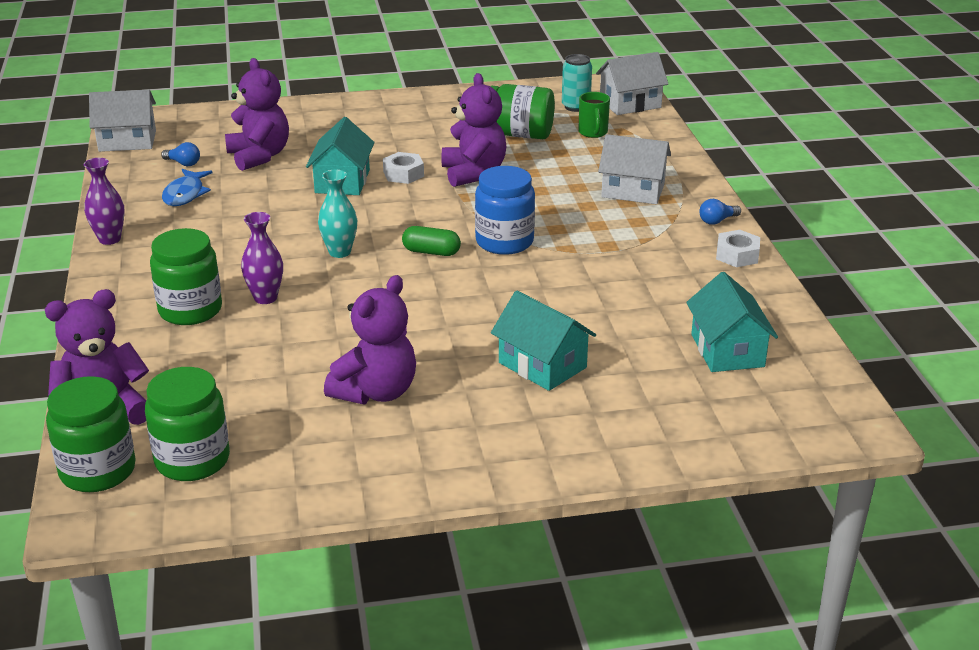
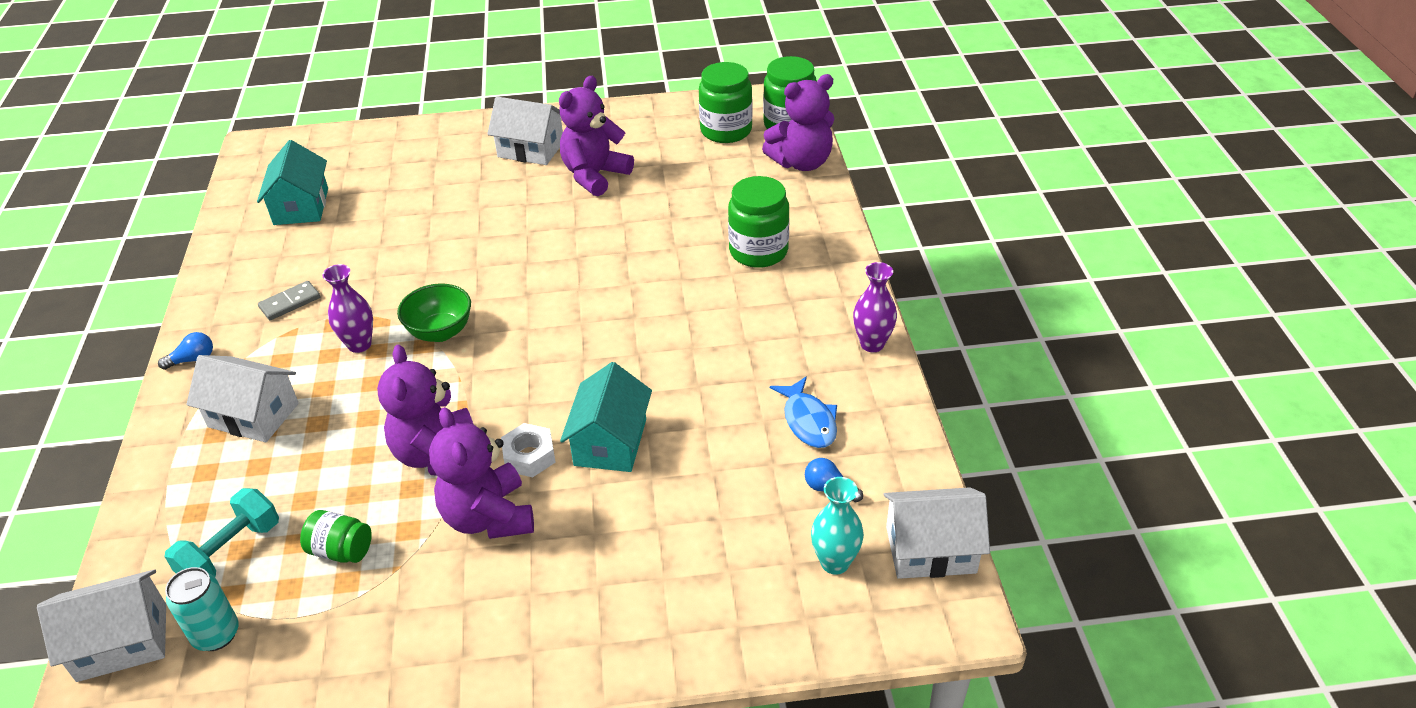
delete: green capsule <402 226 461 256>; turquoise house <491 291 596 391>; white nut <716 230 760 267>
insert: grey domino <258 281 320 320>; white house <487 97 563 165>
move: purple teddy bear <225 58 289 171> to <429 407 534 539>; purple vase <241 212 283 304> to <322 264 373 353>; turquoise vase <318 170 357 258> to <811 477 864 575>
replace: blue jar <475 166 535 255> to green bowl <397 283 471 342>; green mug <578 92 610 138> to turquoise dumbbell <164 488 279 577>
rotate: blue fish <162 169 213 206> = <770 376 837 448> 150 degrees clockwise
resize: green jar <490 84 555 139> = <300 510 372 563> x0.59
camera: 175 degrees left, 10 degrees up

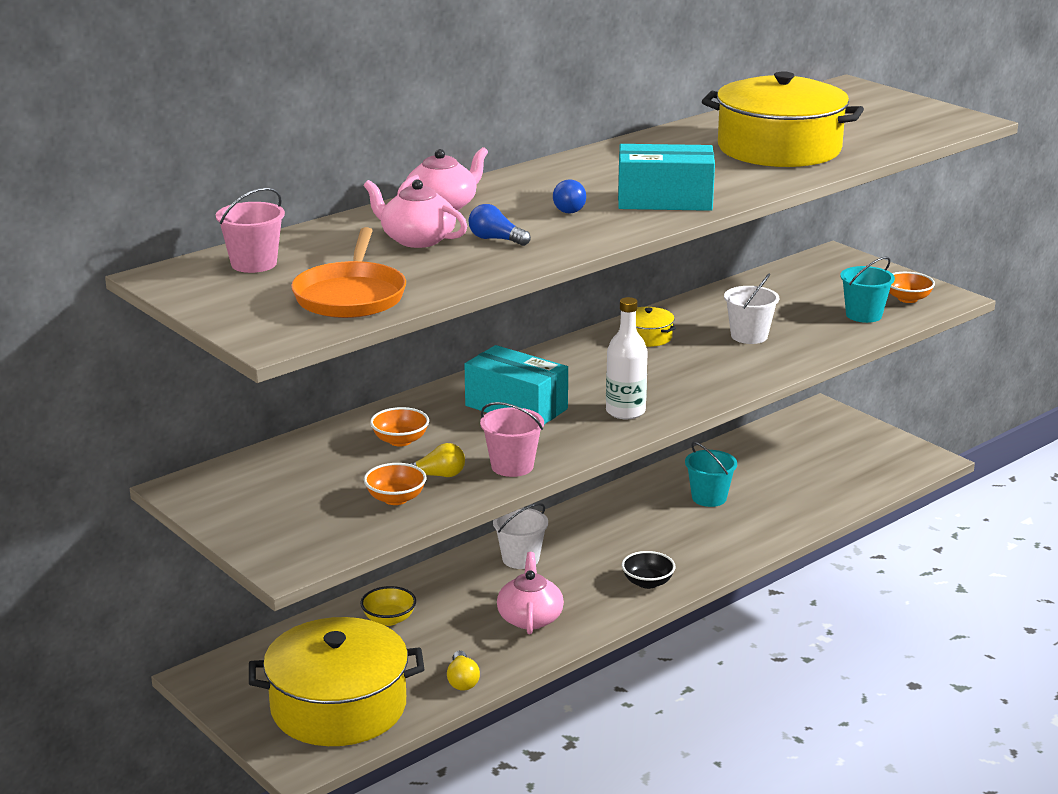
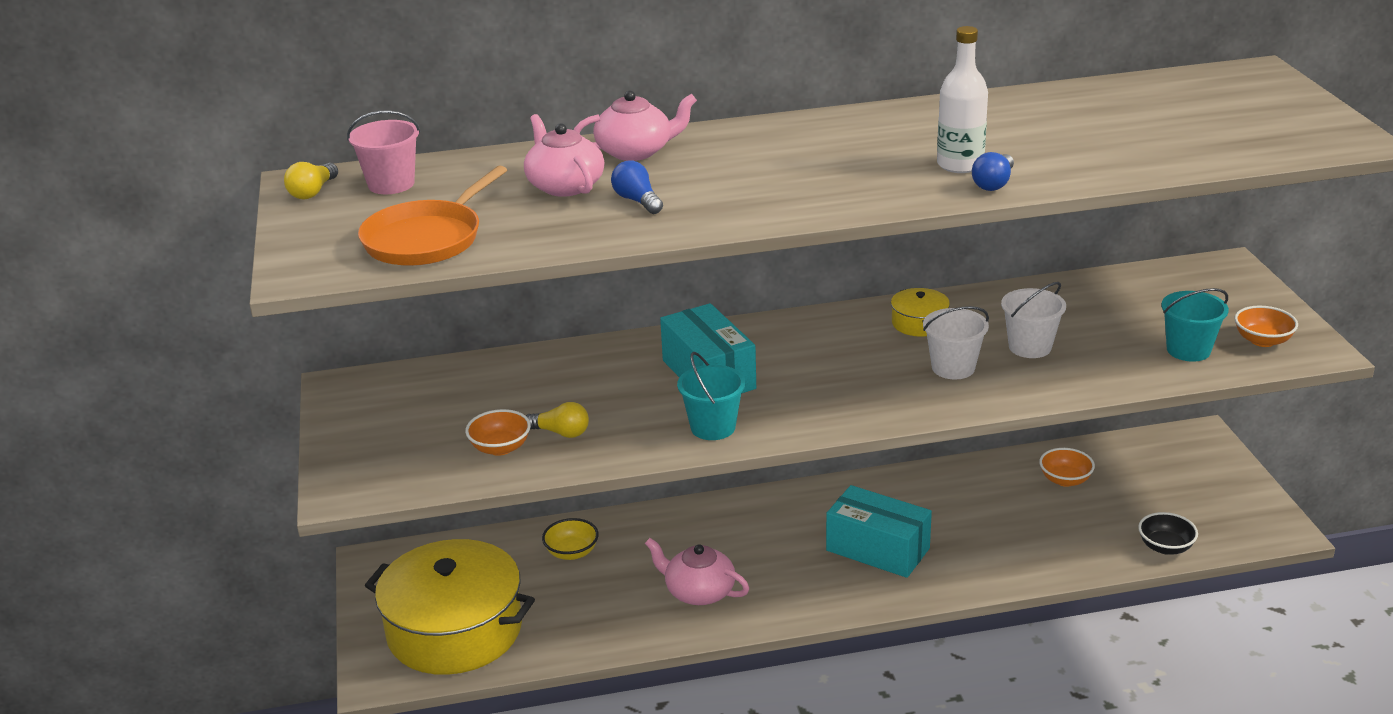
delete: pink bucket <480 402 544 477>; yellow pot <702 71 864 167>
move: orange bowl <370 407 429 446> to <1039 448 1095 487>; yellow light bulb <447 651 480 691> to <284 162 338 199>; white bucket <493 503 548 569> to <923 306 989 379>; blue light bulb <553 179 586 214> to <972 152 1014 191>; white bottle <606 297 648 419> to <937 26 988 173>; turquoise box <618 144 715 211> to <826 485 932 578>; black bowl <622 551 675 589> to <1138 512 1198 555>; turquoise bucket <685 442 737 507> to <677 352 745 440>
rotate: pink teapot <497 552 564 634> = <645 538 749 605> 90 degrees counterclockwise
camera: 30 degrees right, 5 degrees up

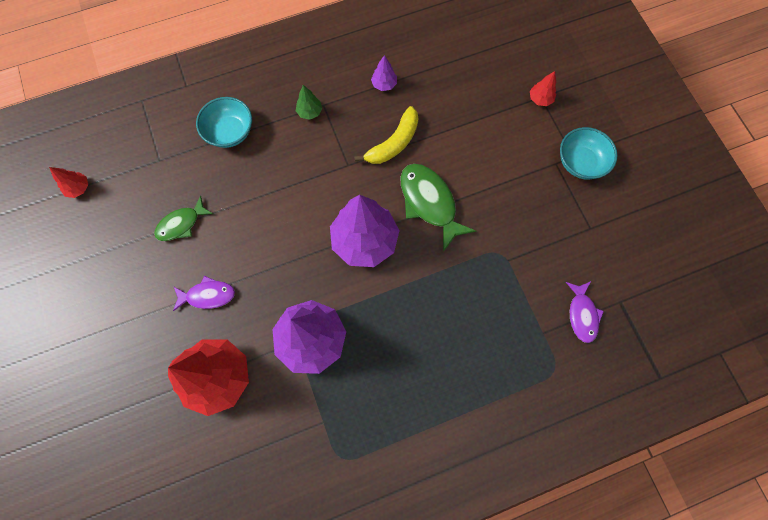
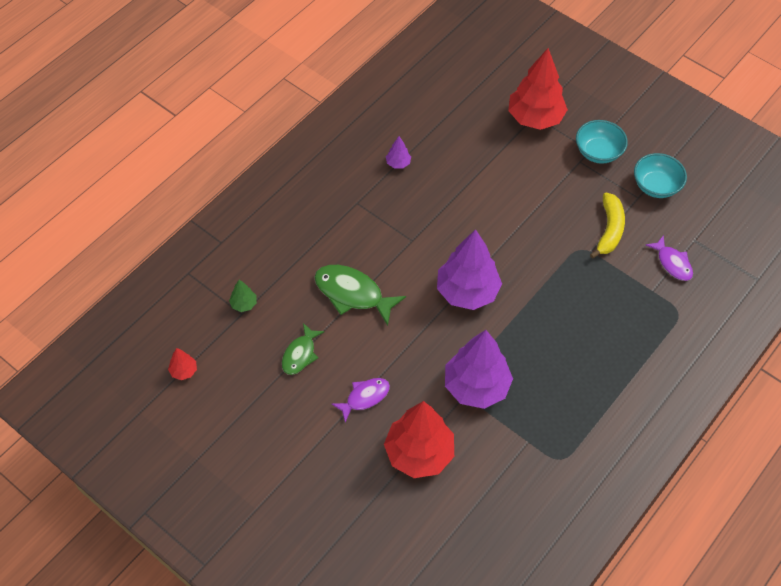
move: turquoise bowl <196 97 252 148> to <634 153 687 198>; green tree <296 85 322 120> to <229 280 257 312>; yellow banana <354 106 419 164> to <590 192 625 259>; green fish <400 164 476 252> to <314 265 406 326>
resize: red tree <530 71 556 106> = <508 48 568 130> x2.35
camera: 30 degrees left, 15 degrees down

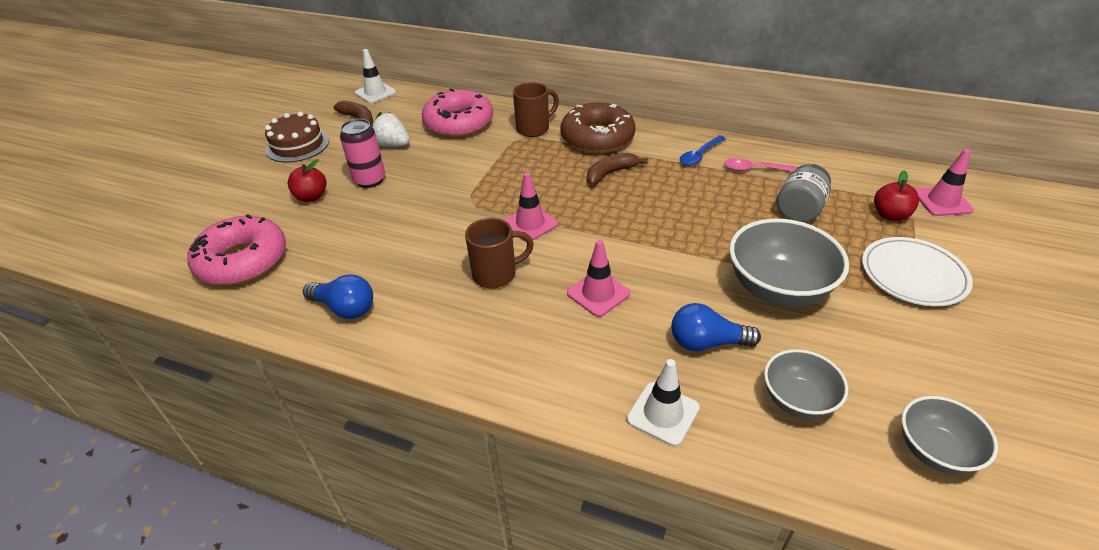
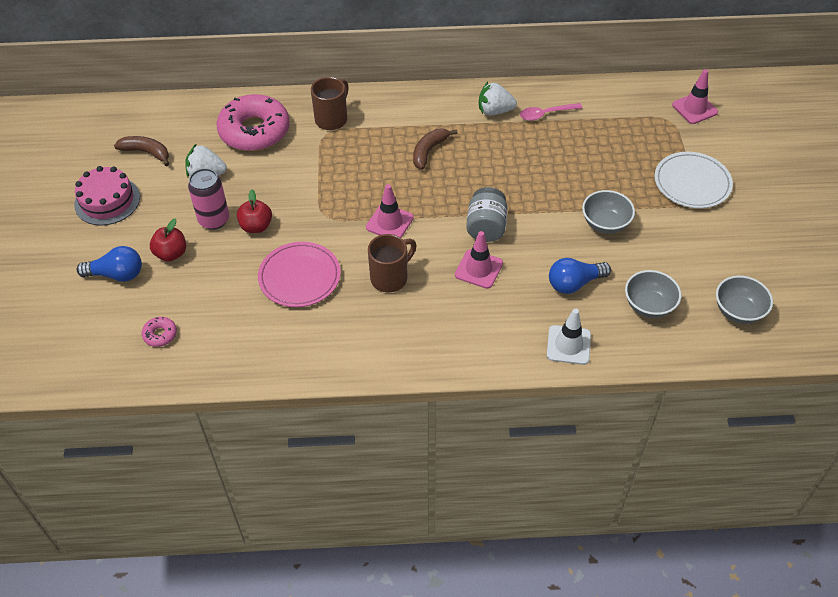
delete: white traffic cone <355 49 396 103>; brown donut <561 103 635 153>
insert: pink plate <258 242 341 307>
move: blue light bulb <303 274 373 319> to <77 246 142 282>; grey jar <777 164 831 222> to <466 187 508 242>; red apple <874 170 919 221> to <237 189 272 233>
replace: blue spoon <680 135 726 166> to white strawberry <479 82 517 116>
recolor: brown cake <265 112 329 163> to pink cake <74 166 140 226>
resize: pink donut <187 214 286 285> = <142 317 177 347> x0.41; grey bowl <729 219 849 307> = <582 190 635 234> x0.60
camera: 25 degrees left, 10 degrees up

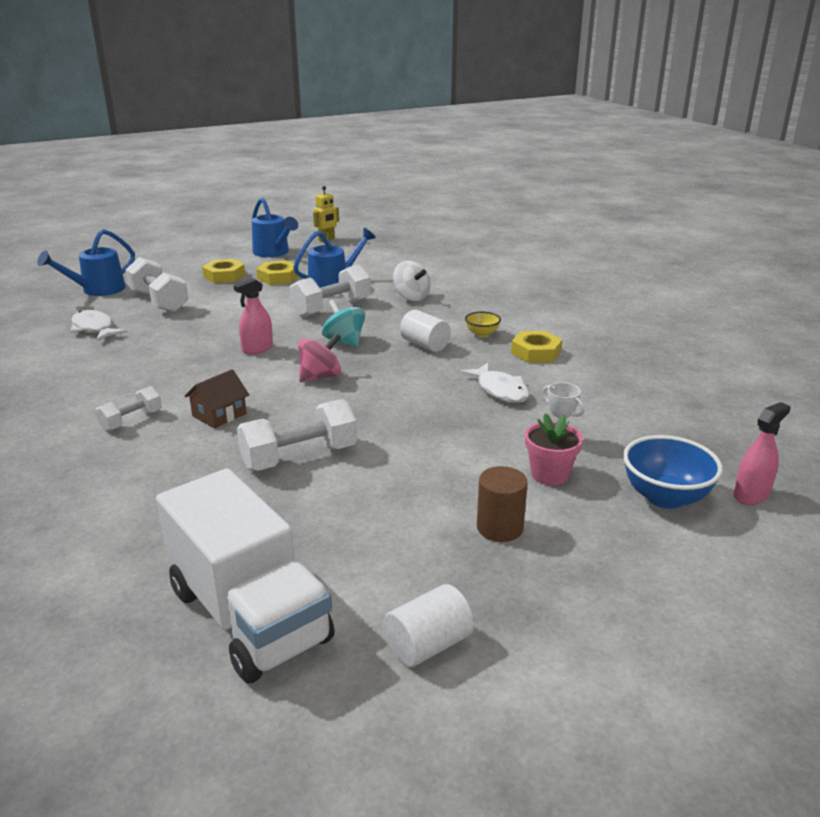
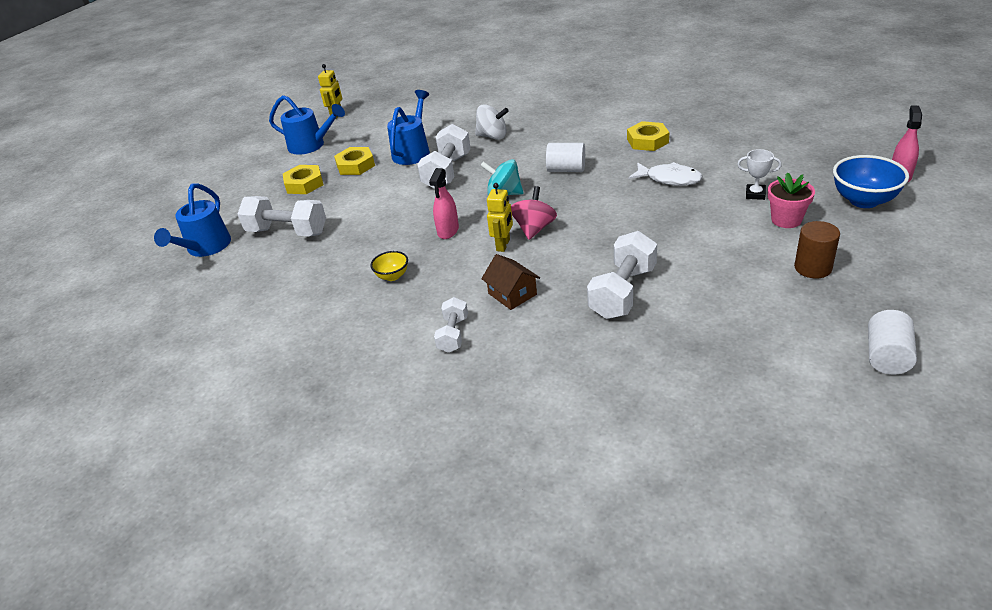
delete: white fish <71 310 127 341>; white truck <156 468 335 683>
insert: yellow robot <487 183 513 252>
move: yellow bowl <465 311 501 337> to <371 251 408 281>
rotate: brown house <185 369 249 428> = <481 254 540 310> 45 degrees counterclockwise
camera: 30 degrees left, 10 degrees up

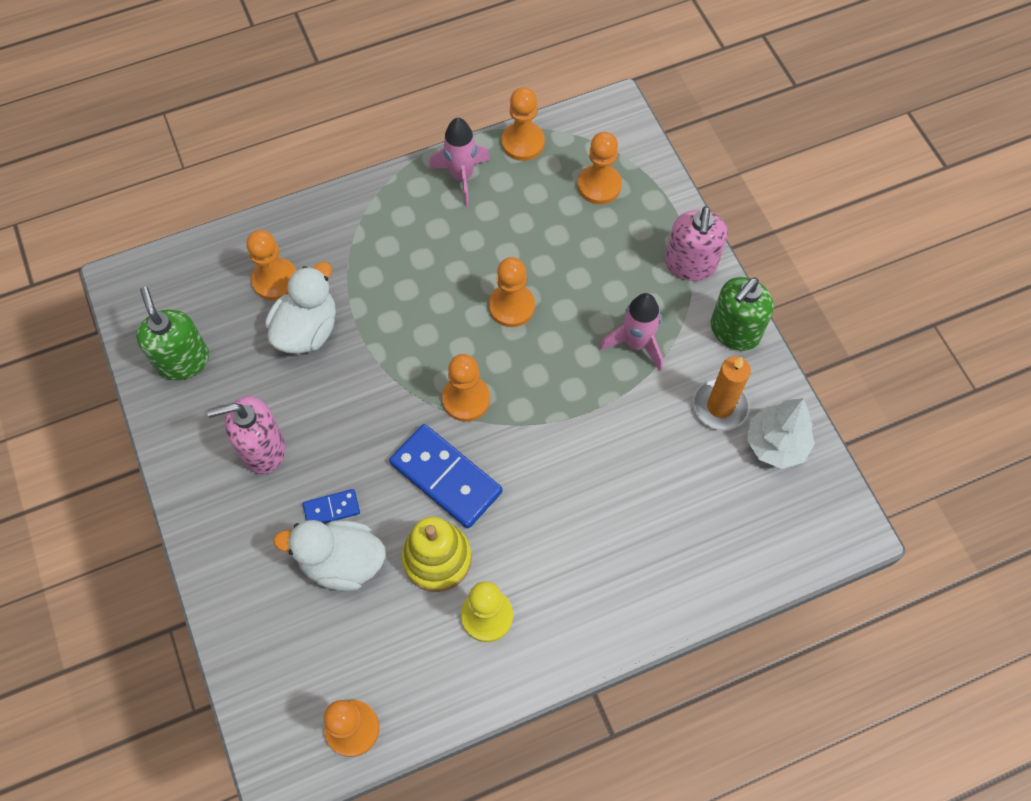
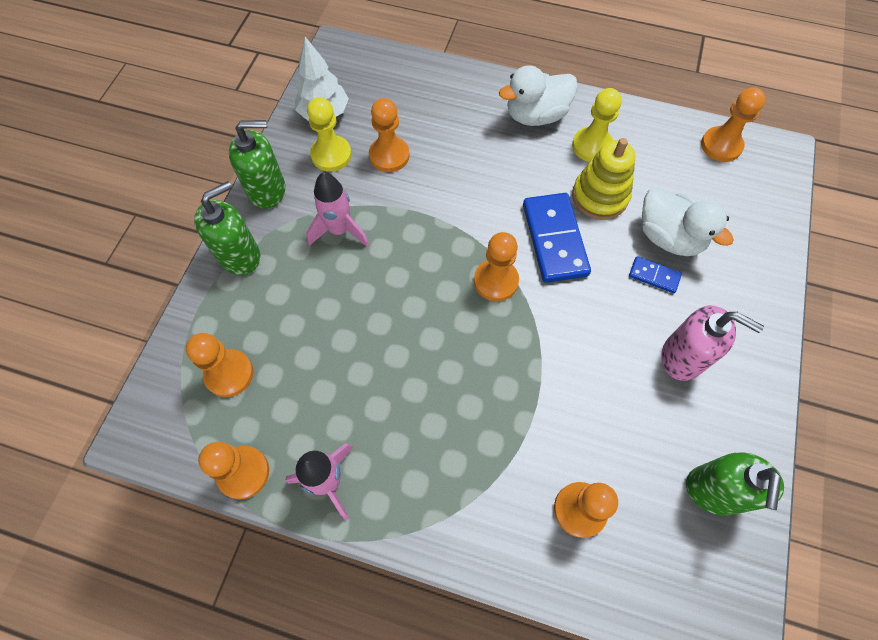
move: white duck <265 262 336 354> to <499 65 578 126>; orange pawn <489 257 535 327> to <369 98 410 172>
replace: orange candle <693 356 751 430> to yellow pawn <307 97 352 172>
recolor: pink soap dispenser <665 206 728 281> to green soap dispenser <194 181 260 275>
camera: 140 degrees left, 0 degrees up

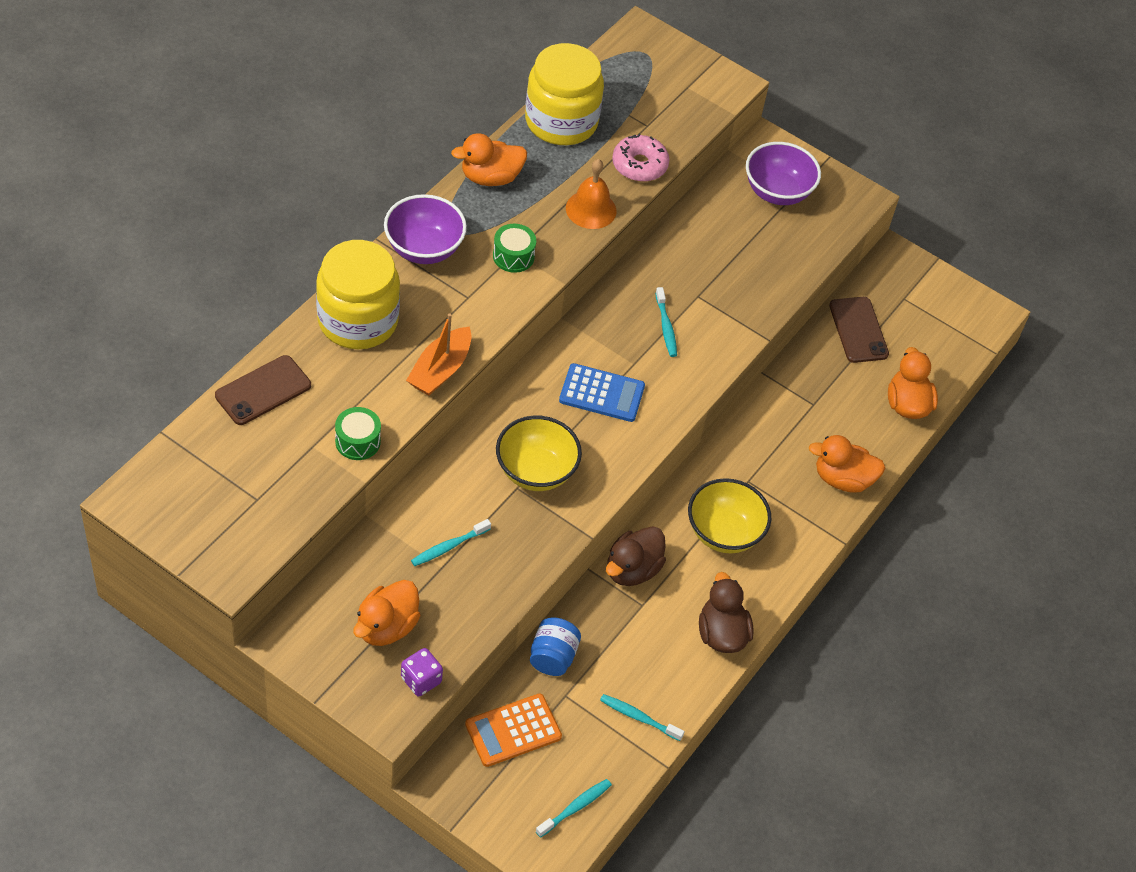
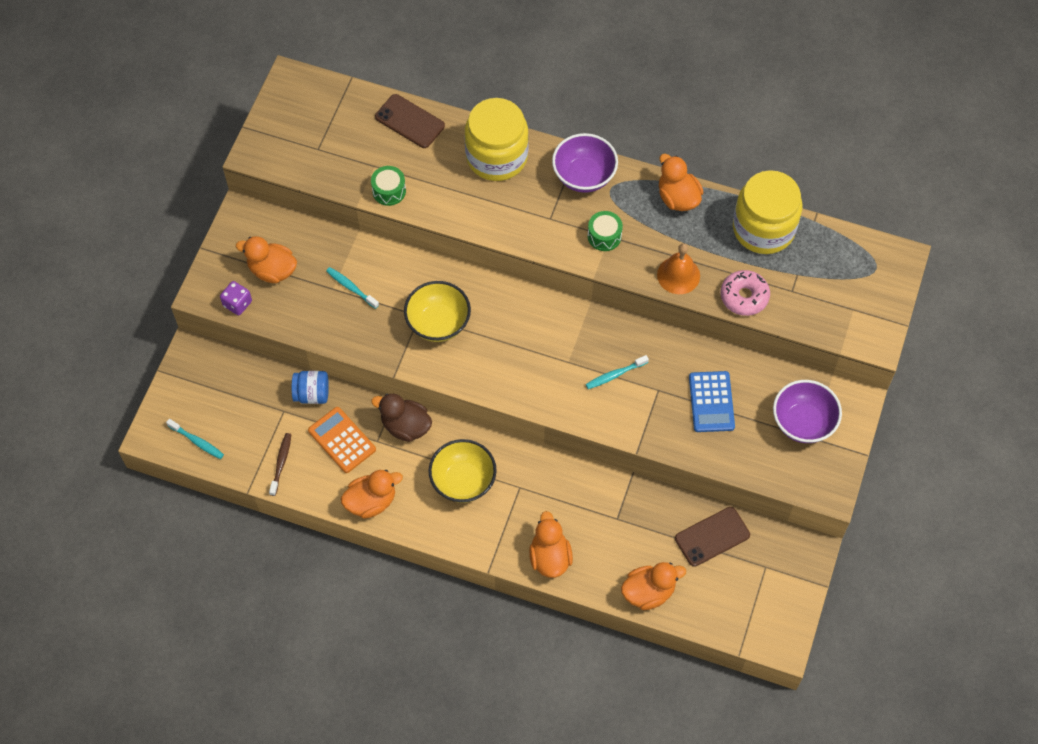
delete: orange boat <406 313 472 396>
move: orange calculator <465 693 562 767> to <308 407 376 473>; blue calculator <559 363 645 422> to <689 371 735 432>
recolor: turquoise toothbrush <600 694 685 741> to brown toothbrush <269 433 292 496>; brown duck <699 572 754 653> to orange duck <341 470 403 519>
camera: 80 degrees right, 10 degrees up

